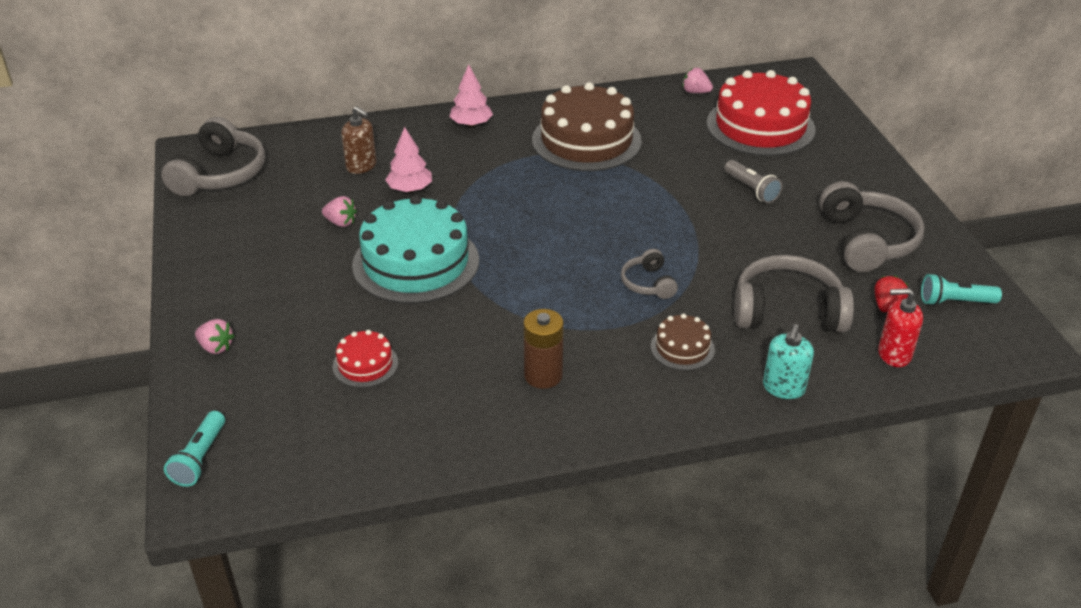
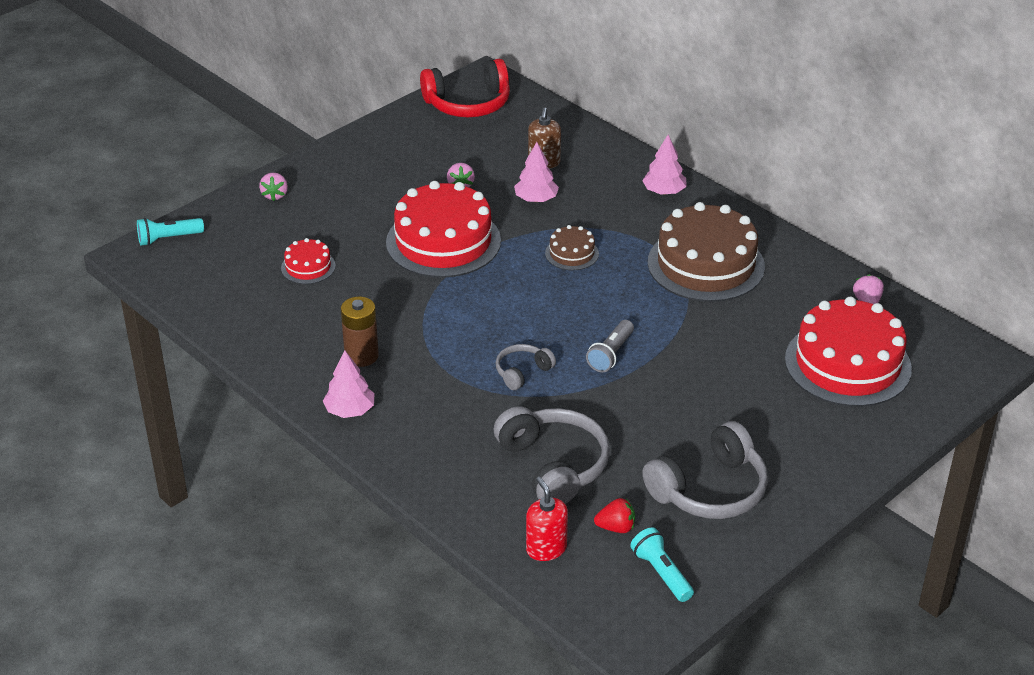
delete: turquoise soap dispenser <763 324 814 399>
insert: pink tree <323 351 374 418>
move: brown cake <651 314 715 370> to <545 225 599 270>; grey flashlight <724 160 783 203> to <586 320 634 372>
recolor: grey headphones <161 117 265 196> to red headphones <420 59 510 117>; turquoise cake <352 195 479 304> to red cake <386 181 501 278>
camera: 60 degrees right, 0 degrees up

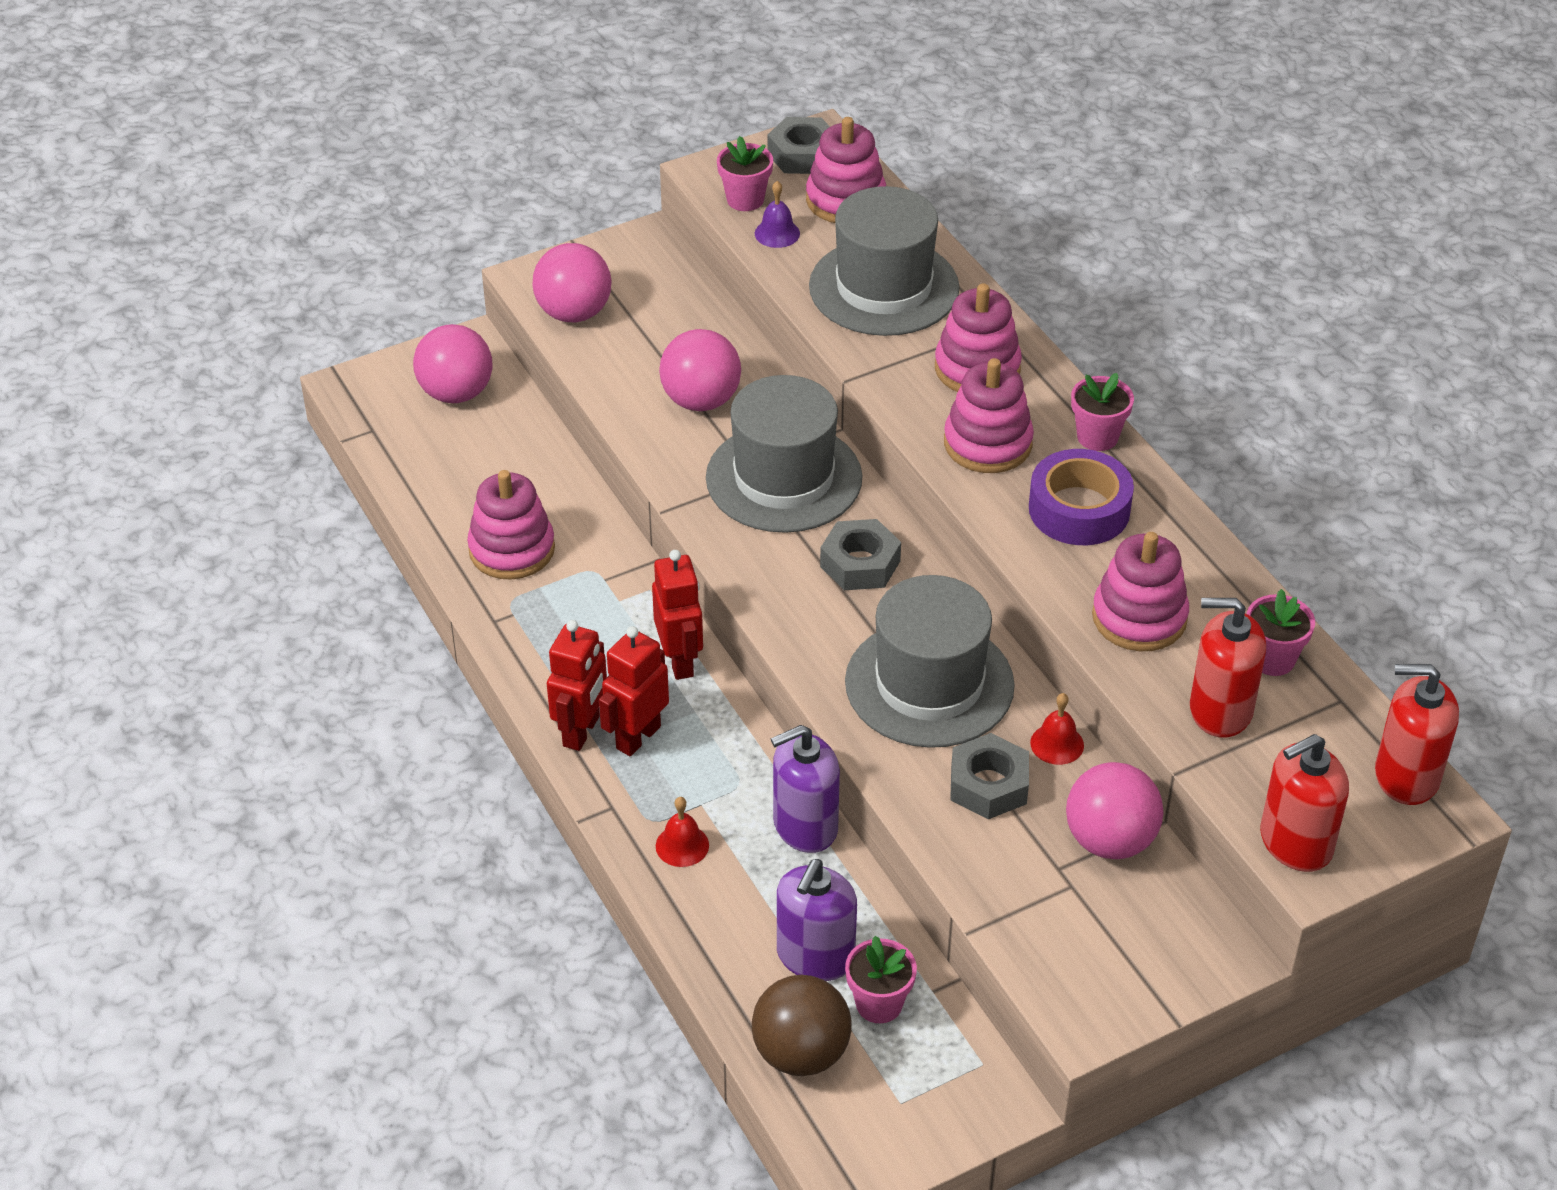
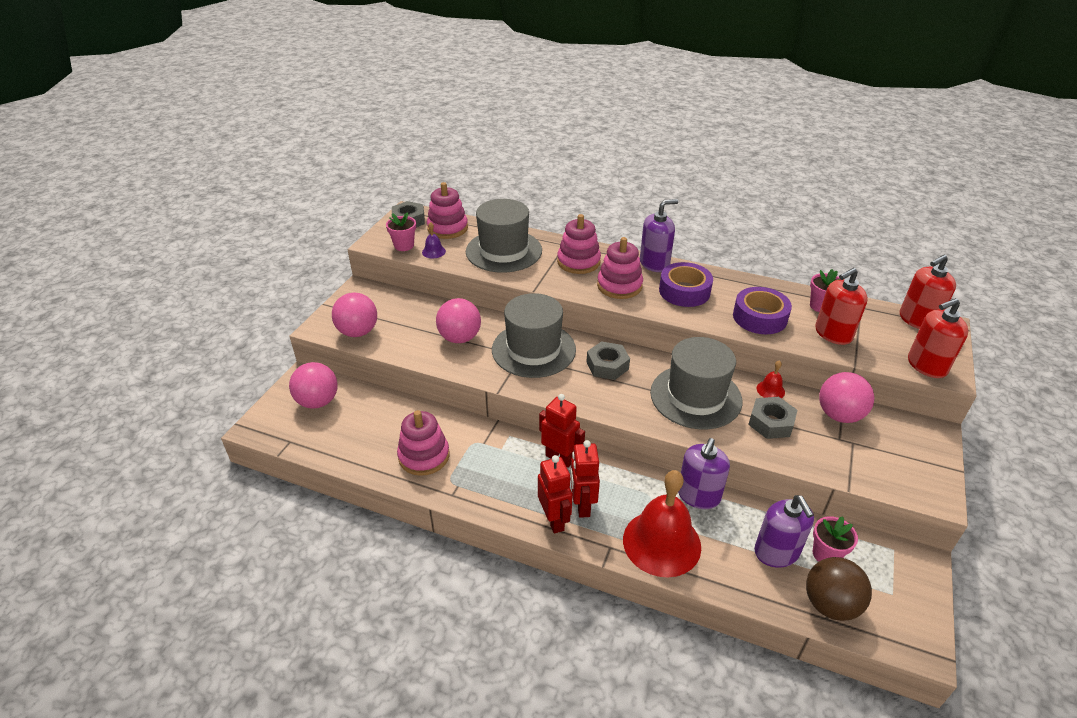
replace: pink flower pot <1071 373 1134 451> to purple soap dispenser <640 199 678 272>; pink stacking toy <1092 532 1189 651> to purple tape <733 287 792 334>
rotate: red soap dispenser <1260 734 1349 872> = <908 298 968 378> 45 degrees clockwise
resize: red bell <656 797 709 867> = <623 470 701 577> x2.44
camera: 40 degrees left, 5 degrees down

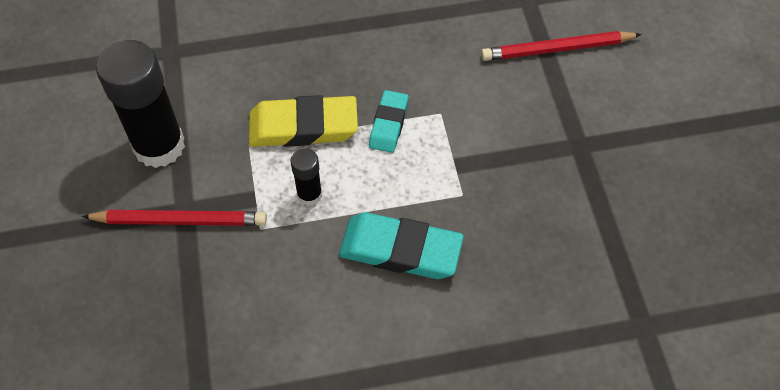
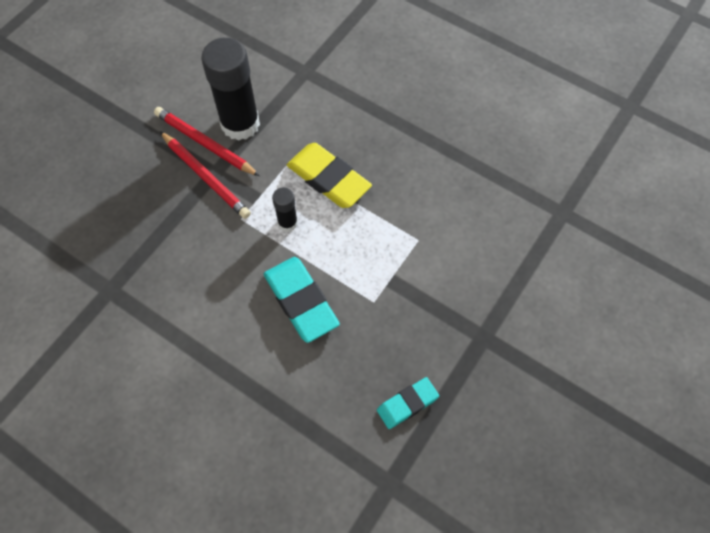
move: turquoise eraser <369 90 409 153> to <377 377 439 429>; red pencil <481 31 642 61> to <154 107 260 176>
camera: 45 degrees right, 5 degrees up

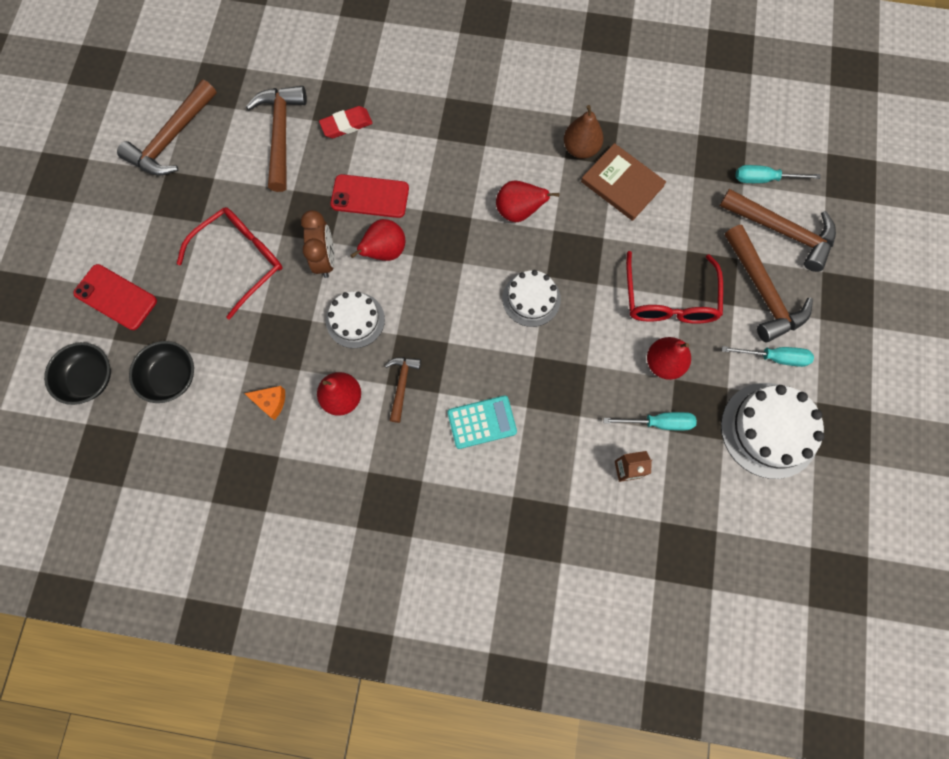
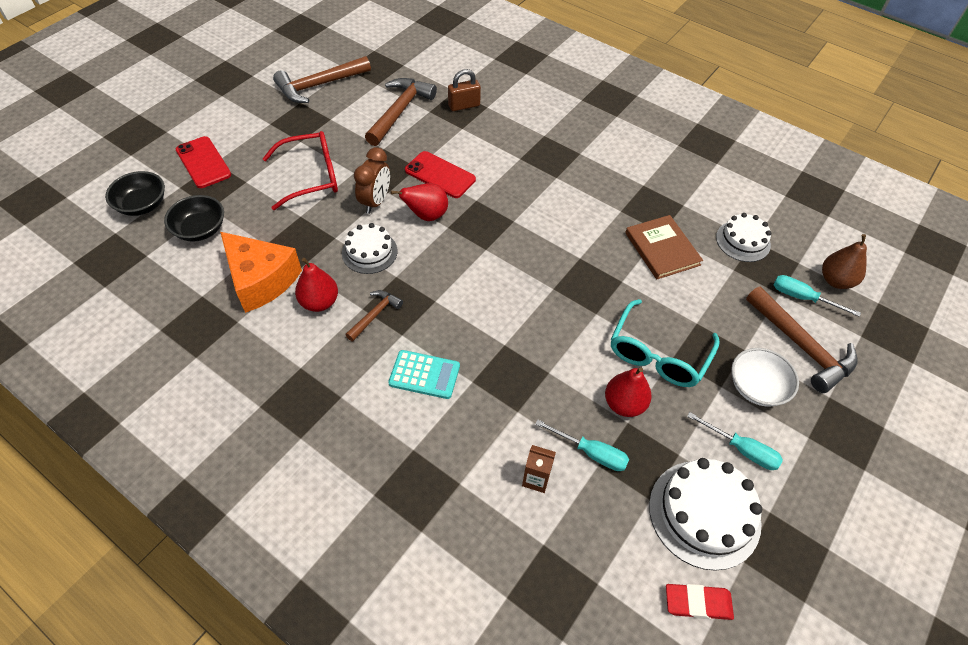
delete: red pear <496 181 560 222>
insert: brown padlock <448 69 481 111>
move: red eraser <319 106 373 138> to <666 584 734 620>; white cake <502 270 561 327> to <716 213 772 262>; brown pear <564 105 604 159> to <822 234 867 289>
replace: brown hammer <725 225 813 342> to white bowl <731 348 799 407>
recolor: red glasses <626 251 723 324> to turquoise glasses <611 299 720 387>
resize: orange cheese <244 386 285 420> = <220 232 302 313> x2.32
camera: 25 degrees right, 20 degrees down

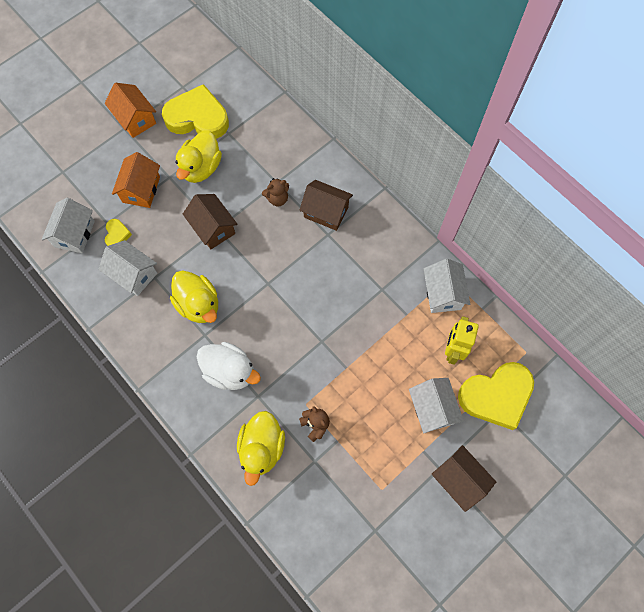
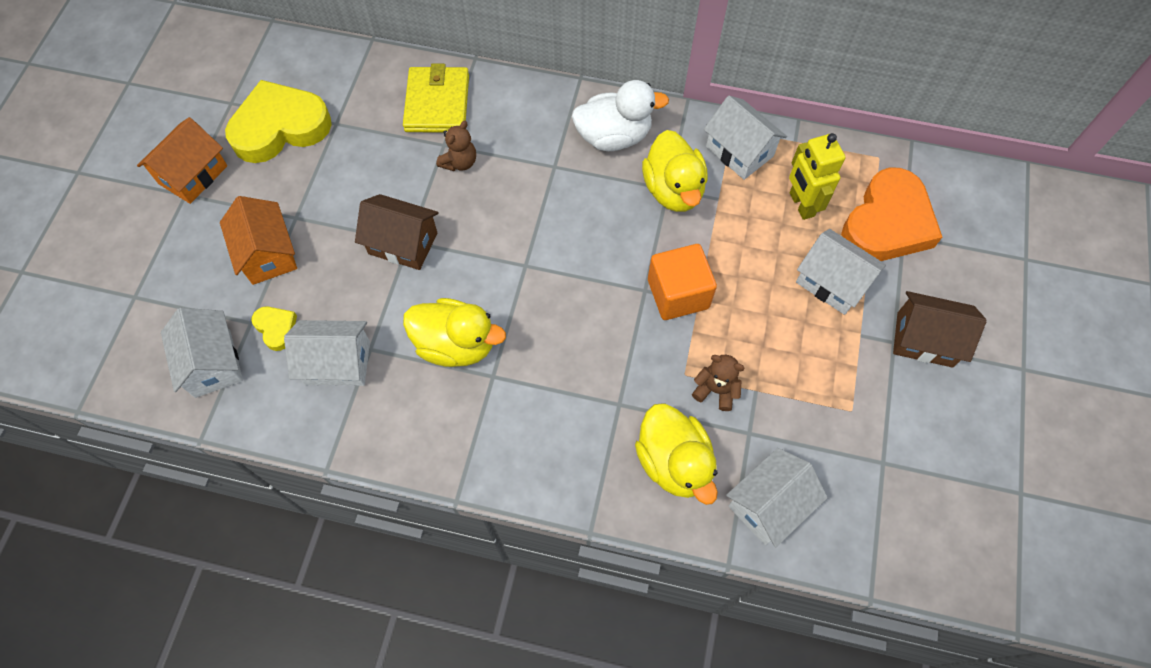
delete: brown house <299 180 353 231>
insert: yellow wallet <403 64 469 133>; orange cube <648 244 717 320>; white house <726 448 828 547>
move: yellow duck <175 130 222 183> to <642 130 708 212>; white duck <197 342 261 390> to <572 80 669 151>
recolor: yellow heart <458 362 534 430> to orange heart <841 168 942 261>
rotate: orange house <105 83 156 138> = <137 117 227 204> 75 degrees counterclockwise
camera: 35 degrees left, 5 degrees down

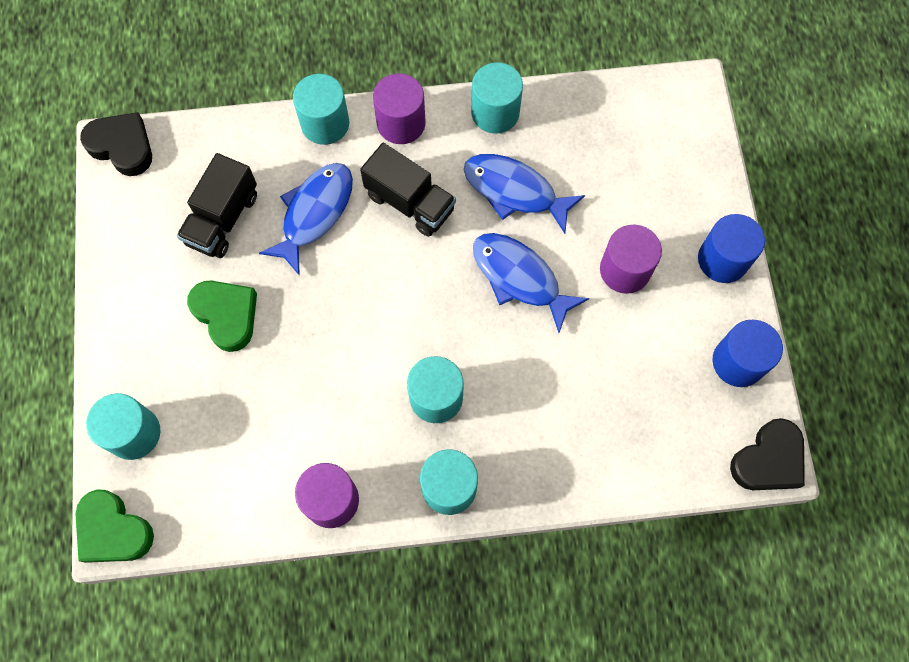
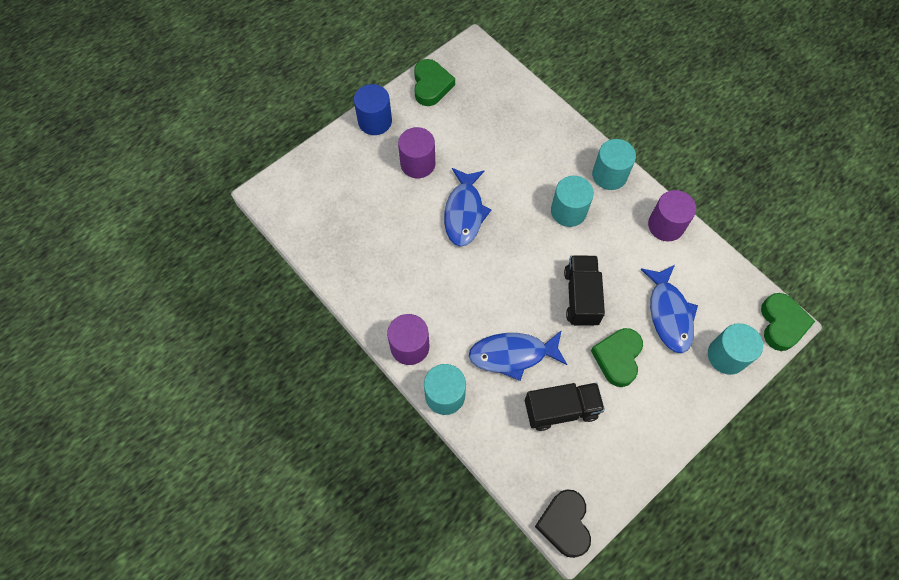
delete: turquoise cylinder <471 62 523 134>; black heart <730 418 805 490>
move: black truck <360 143 456 237> to <564 255 605 326>; blue fish <464 154 585 234> to <641 265 698 353>
replace: blue cylinder <713 319 783 387> to green heart <414 59 455 106>
camera: 125 degrees left, 5 degrees down

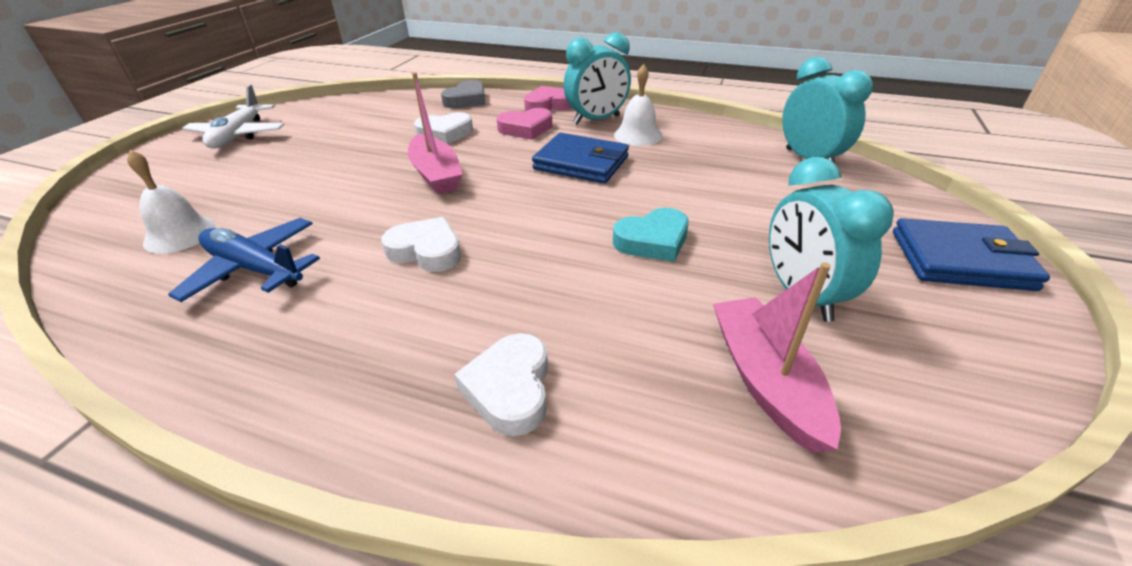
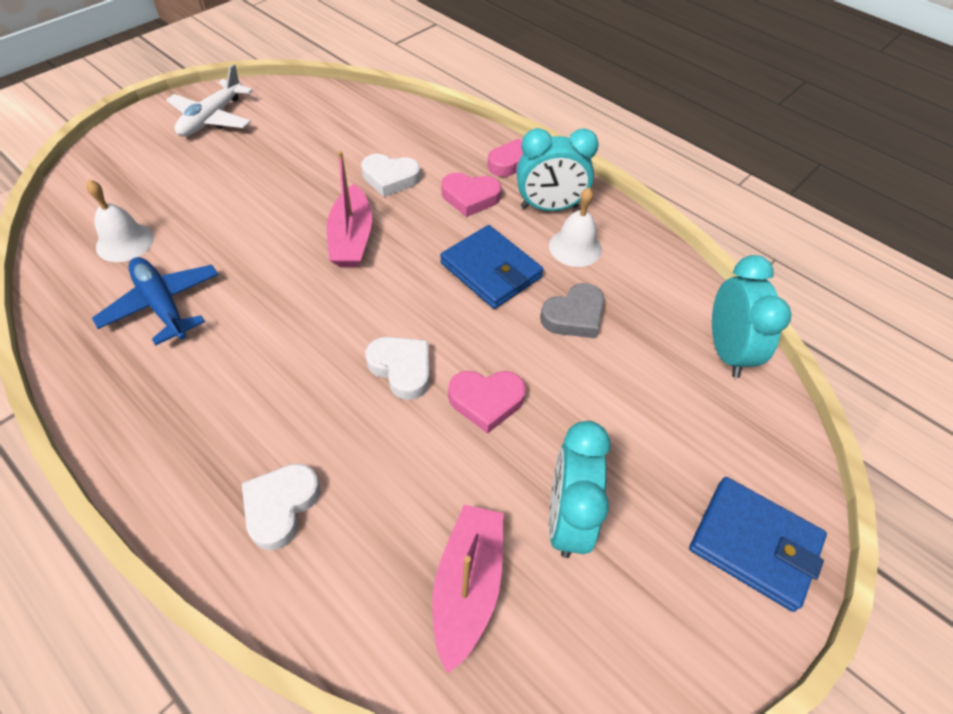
move: white heart <381 217 461 272> to <365 337 429 400>; grey heart <441 80 485 108> to <540 283 605 338>
recolor: turquoise heart <613 208 689 262> to pink heart <448 371 526 434>
camera: 20 degrees right, 15 degrees up

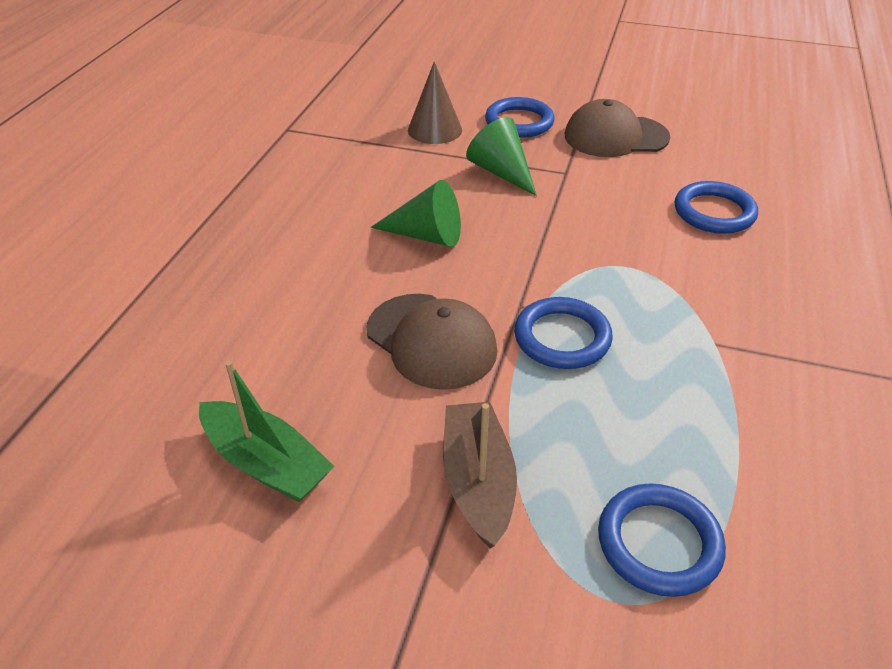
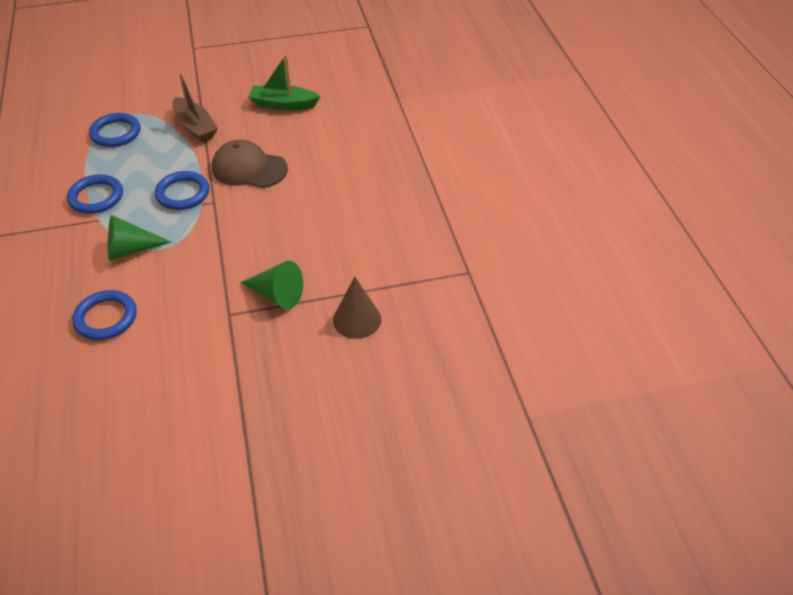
delete: brown cap <565 99 670 157>
move: green cone <371 180 461 247> to <108 215 171 261>; blue ring <485 97 555 138> to <67 174 123 214>
camera: 150 degrees right, 5 degrees up

